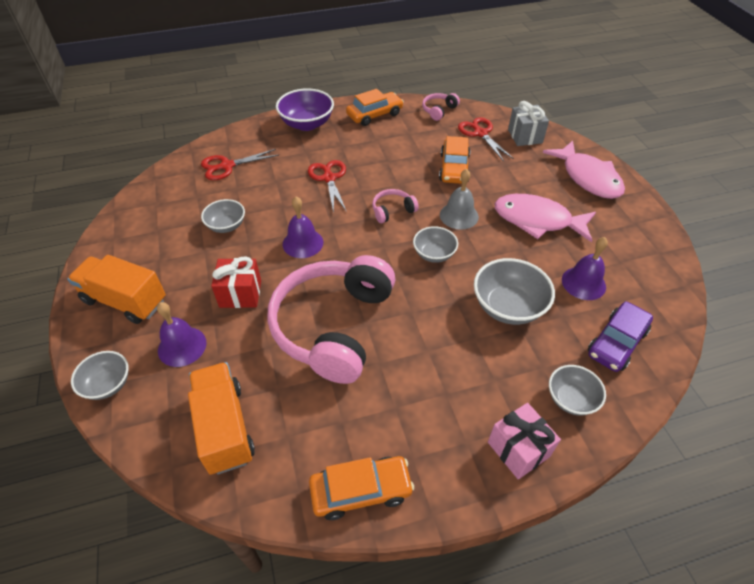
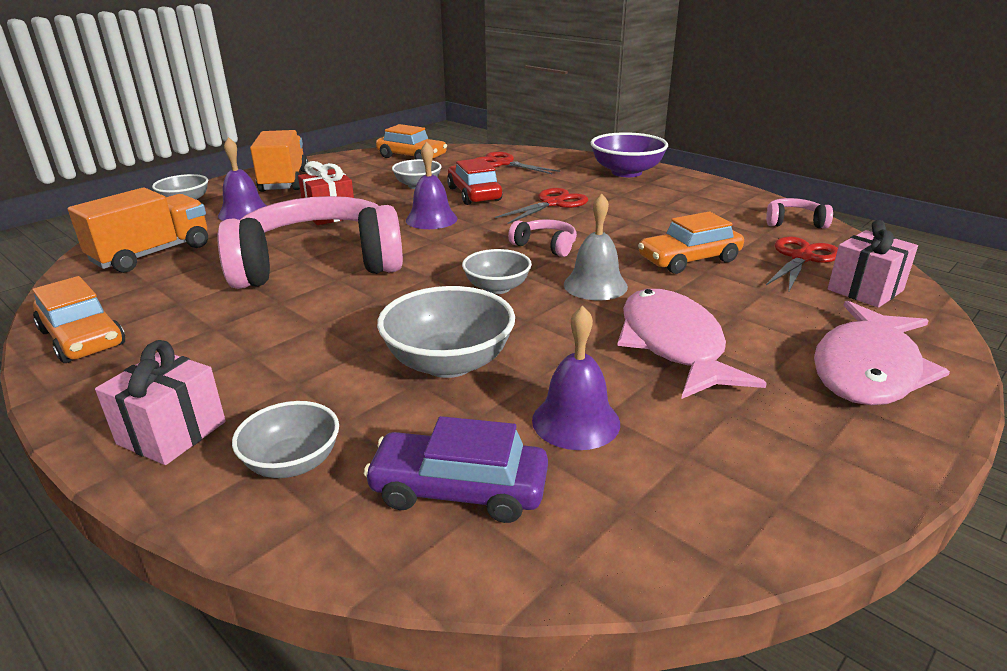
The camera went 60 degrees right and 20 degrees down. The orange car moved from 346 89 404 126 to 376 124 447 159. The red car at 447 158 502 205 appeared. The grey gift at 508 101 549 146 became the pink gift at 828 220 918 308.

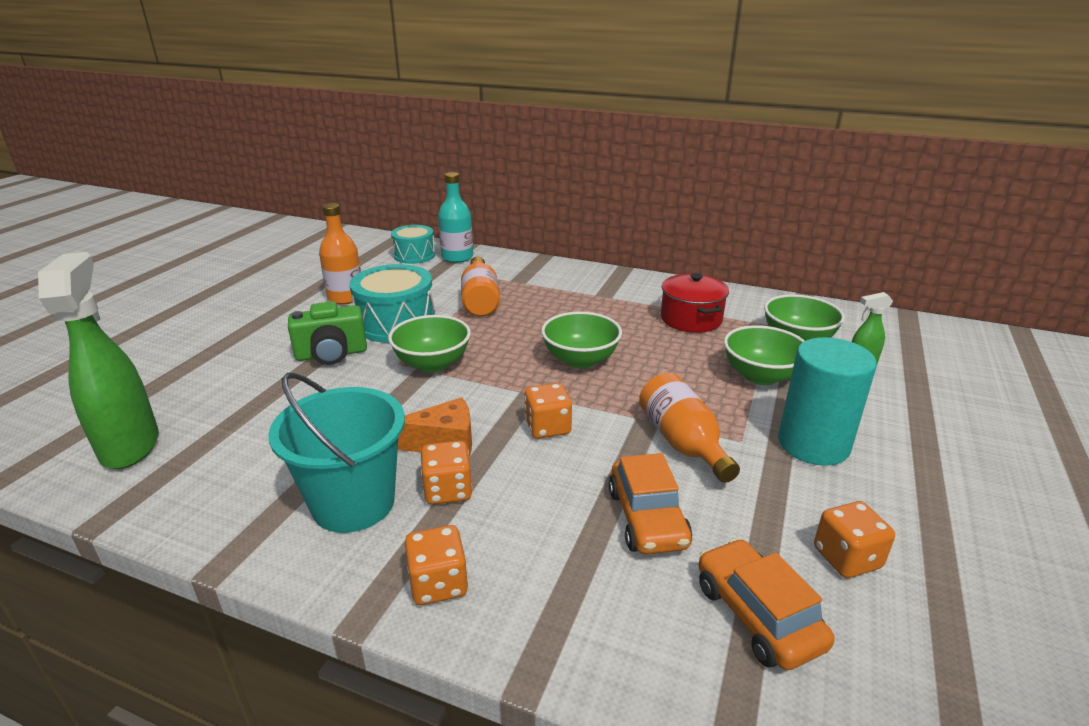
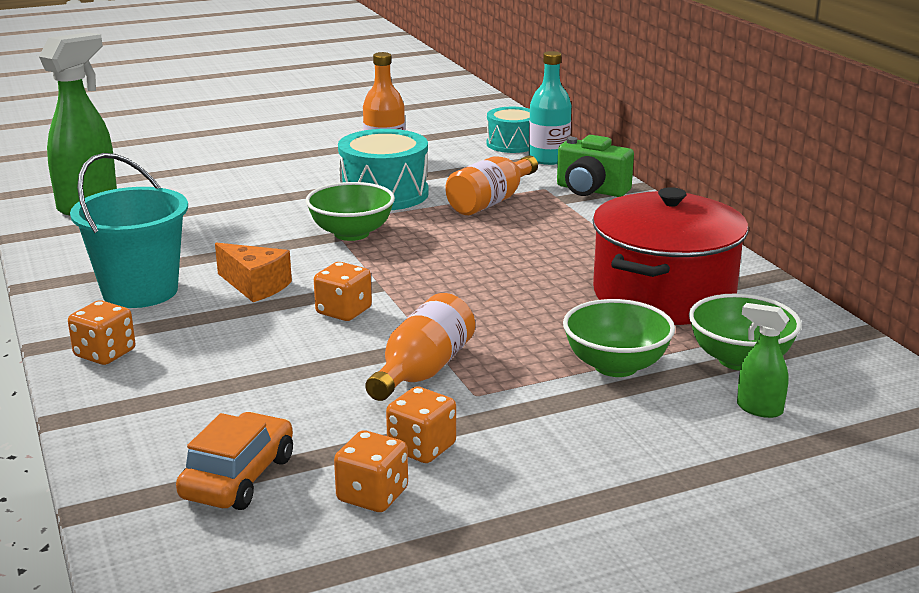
The camera went 45 degrees right and 5 degrees down. The orange dice moved from 420 441 472 505 to 386 386 456 463. The green camera moved from 288 302 367 365 to 557 135 634 197. The red pot at 661 273 729 333 changed to 1.67 times the size. The green bowl at 541 311 622 369 disappeared. The orange car at 608 453 692 554 disappeared. The turquoise cylinder at 778 337 877 466 disappeared.

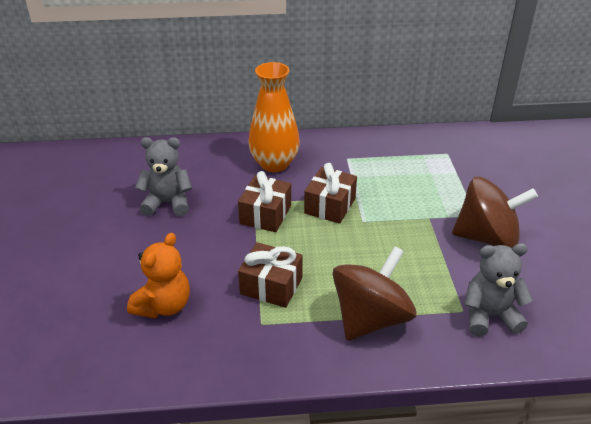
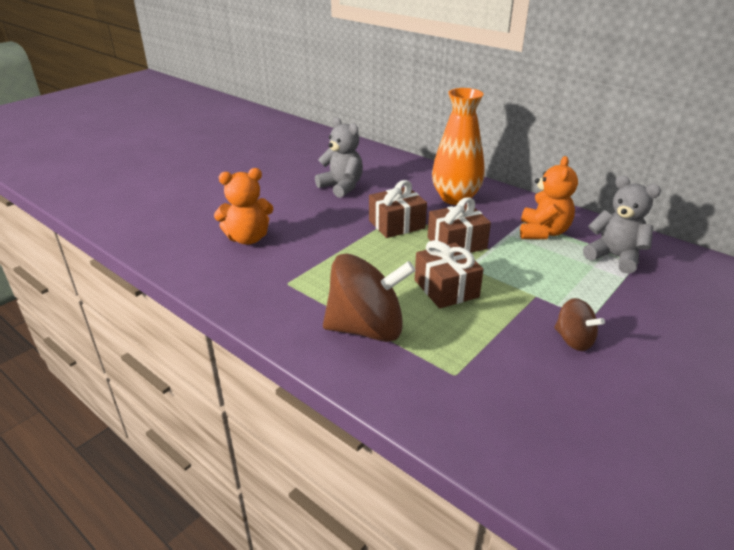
The camera went 45 degrees right and 5 degrees down. The brown gift moved from 238 242 303 308 to 415 240 484 308. The orange teddy bear at 520 156 578 239 appeared. The brown spinning top at 452 177 538 248 changed to 0.51 times the size. The grey teddy bear moved from 464 243 533 337 to 583 176 661 274.

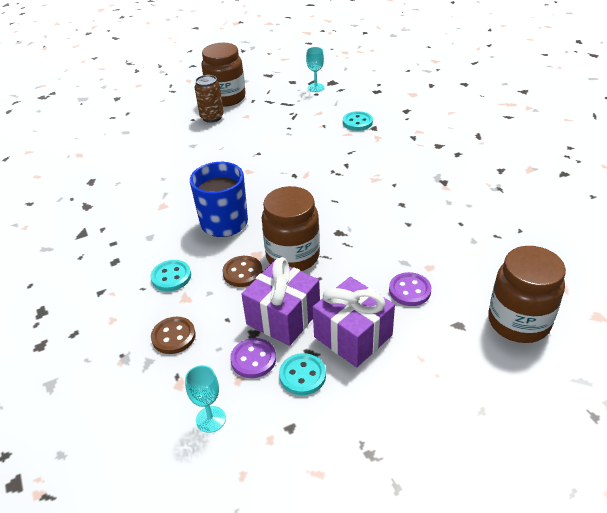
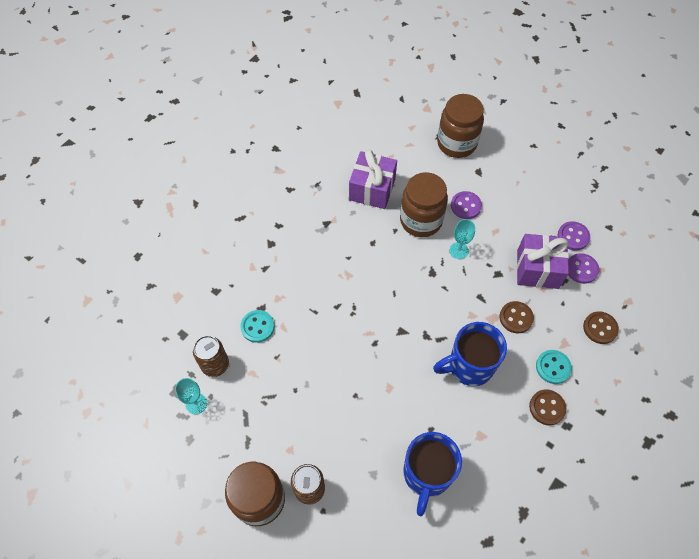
The camera went 120 degrees left and 20 degrees up. The brown can at 193 335 229 377 appeared. The purple gift moved from 313 277 395 367 to 349 149 397 209. The brown jar moved from 262 186 320 271 to 400 172 448 237. The blue mug at 403 432 462 516 appeared. The turquoise goblet moved from 185 365 226 433 to 450 219 475 259. The brown button at 529 389 566 425 appeared. The turquoise button at 279 353 326 395 became the purple button at 558 221 590 251.

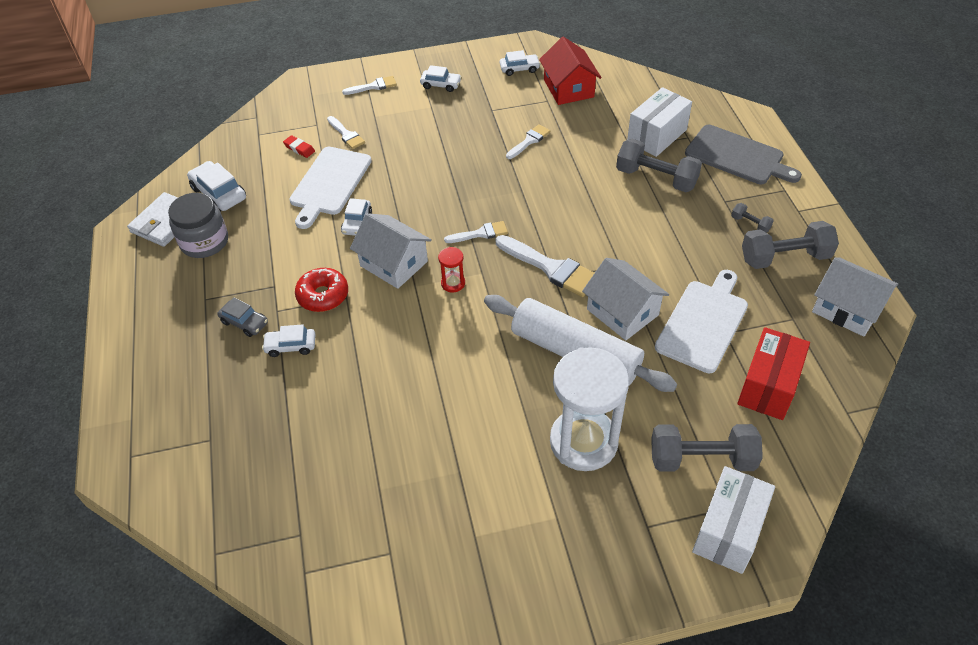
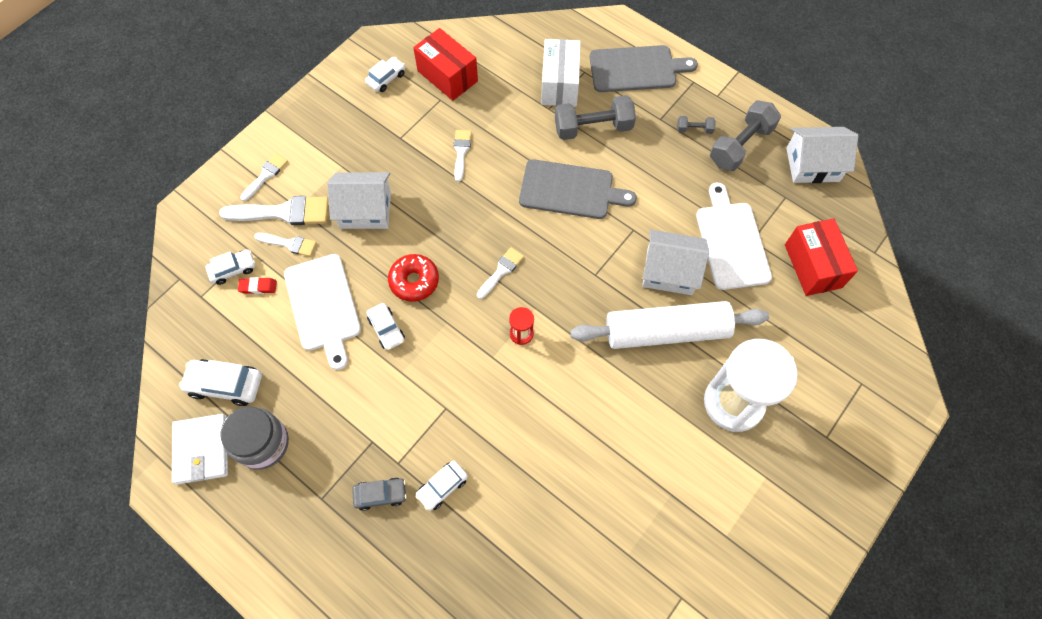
The camera went 40 degrees left and 15 degrees up. The white car moved from 420 65 462 92 to 206 249 255 285. The white brush moved from 496 235 594 297 to 219 196 329 225. The white house moved from 350 213 432 289 to 327 172 391 229. The red donut moved from 295 268 348 312 to 388 254 439 302. The red house at 539 37 602 105 was replaced by the red box at 413 28 478 101. The grey cutting board at 519 159 637 219 appeared. The grey dumbbell at 651 424 763 472 disappeared. The white box at 692 466 775 574 disappeared.

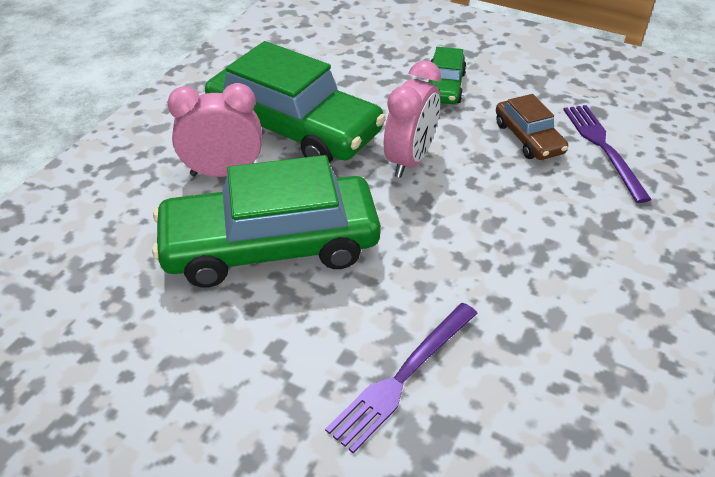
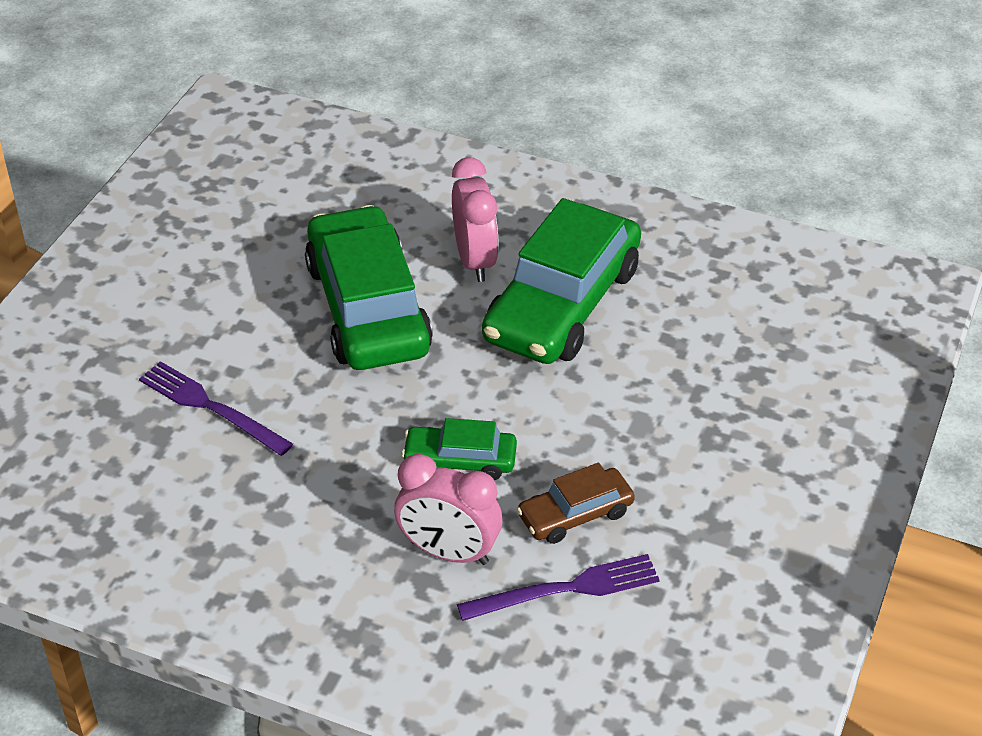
The camera went 85 degrees right and 0 degrees up. The pink clock moved from 384 61 441 178 to 394 454 502 565. The green car moved from 428 47 467 104 to 402 418 517 480.

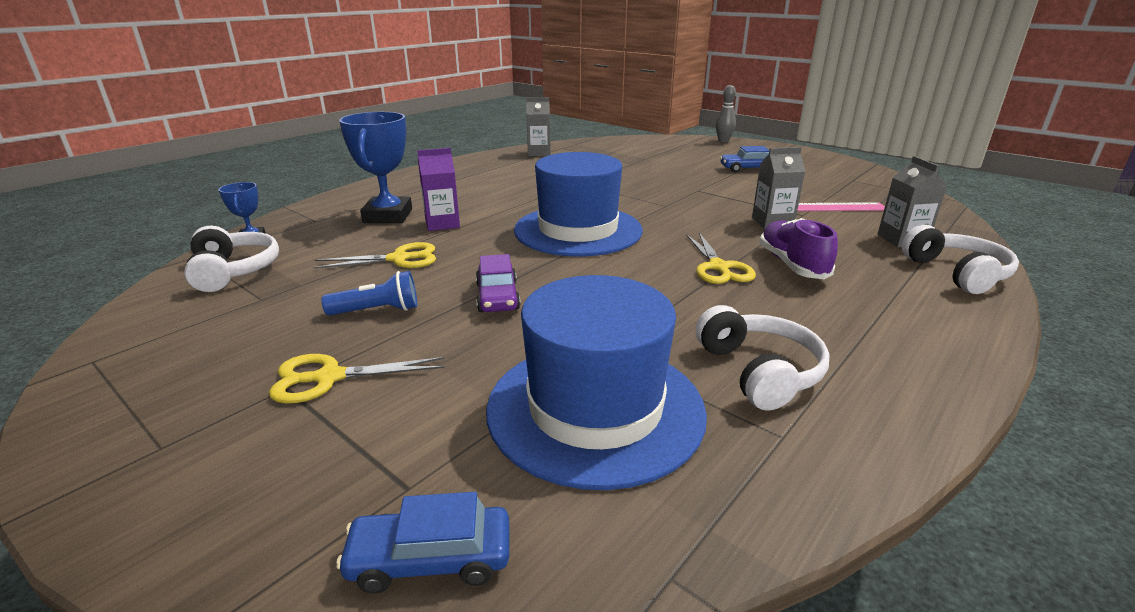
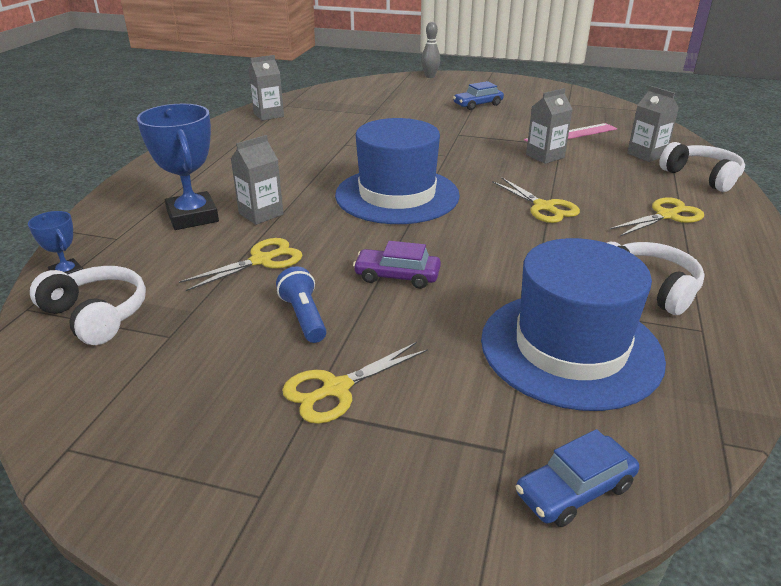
The camera went 25 degrees left and 5 degrees up. The purple carton at 417 148 460 231 became the grey carton at 231 135 283 225. The blue flashlight at 322 271 417 315 turned 75 degrees counterclockwise. The purple car at 476 254 521 312 turned 135 degrees clockwise. The yellow scissors at 610 197 704 236 appeared. The purple shoe at 760 218 838 279 disappeared.

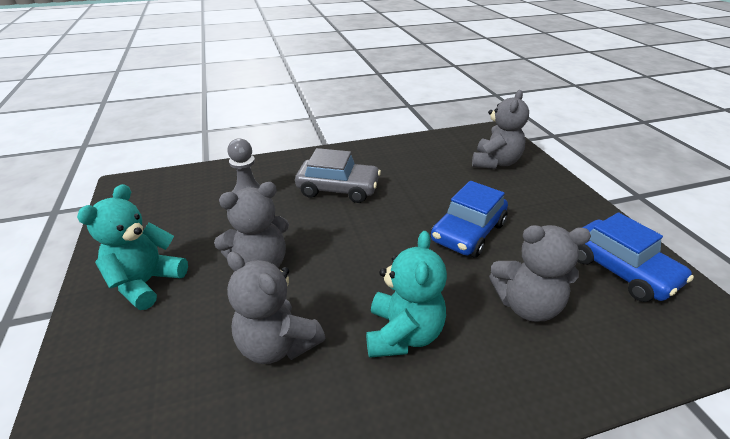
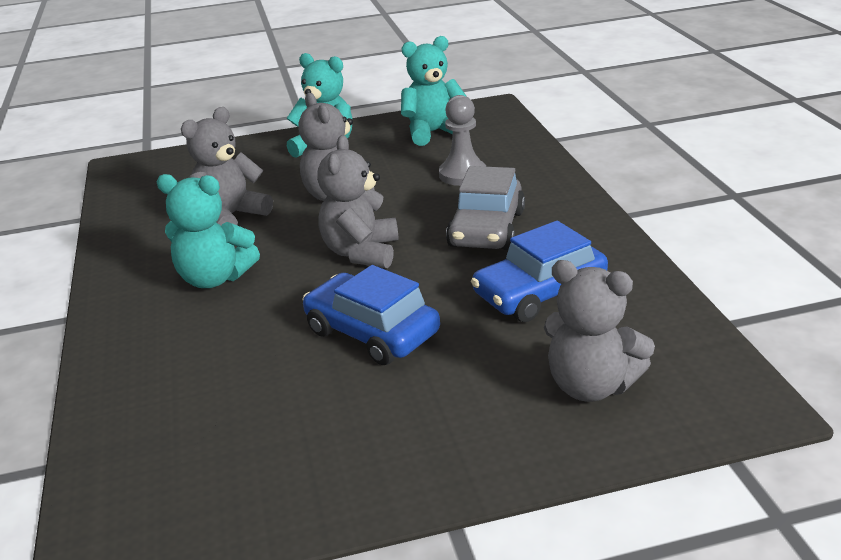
The camera went 95 degrees right and 5 degrees down. The grey teddy bear moved from 489 225 591 322 to 317 135 398 268. The turquoise teddy bear at 401 36 467 146 appeared. The blue car moved from 578 212 694 302 to 471 221 608 322.

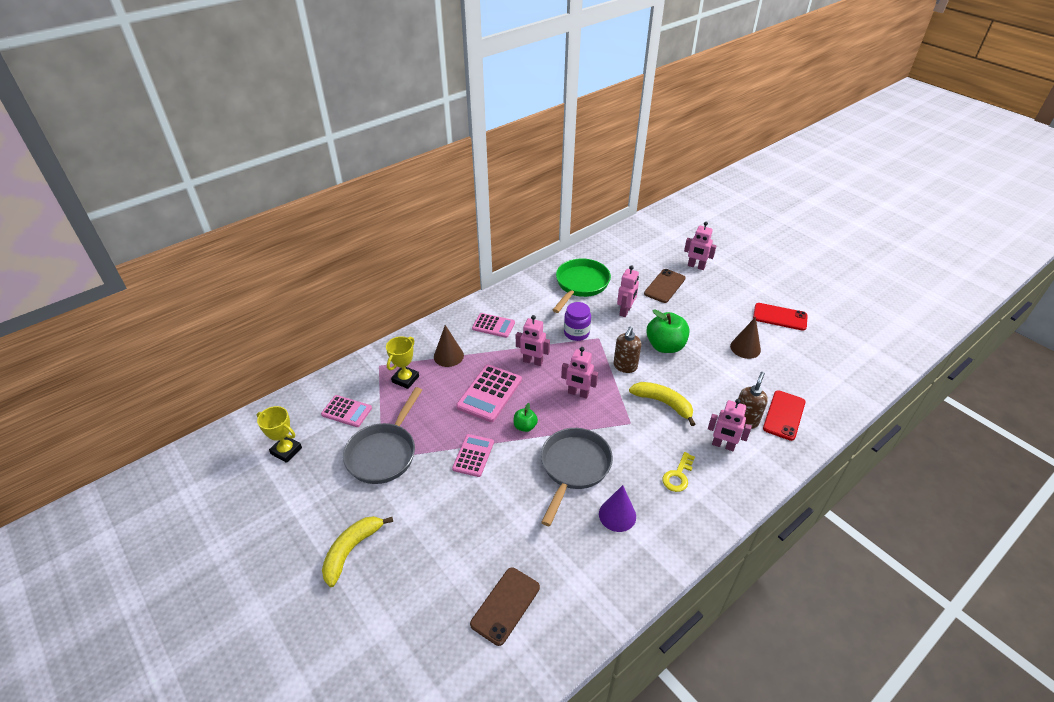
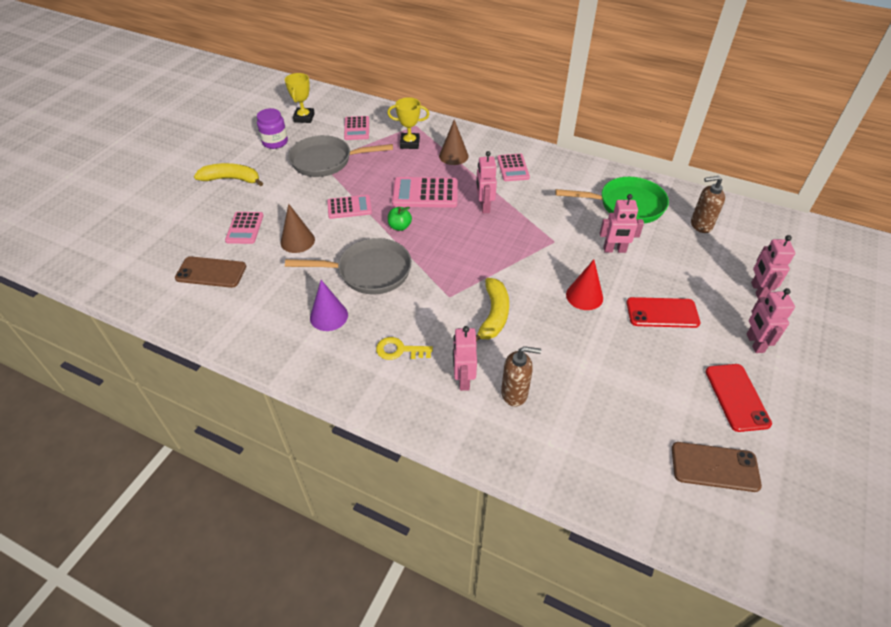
The camera went 65 degrees right and 5 degrees up. The pink calculator at 225 212 263 244 appeared. The purple jar moved from 564 302 591 341 to 257 108 288 149. The brown cone moved from 730 317 761 359 to 281 204 315 253. The green apple at 646 309 690 353 was replaced by the red cone at 566 259 603 310. The red phone moved from 763 390 805 441 to 626 297 700 328. The brown phone moved from 644 269 686 303 to 672 442 762 492. The brown soap dispenser moved from 613 327 641 373 to 691 176 725 233. The pink robot moved from 561 347 598 399 to 747 288 795 353.

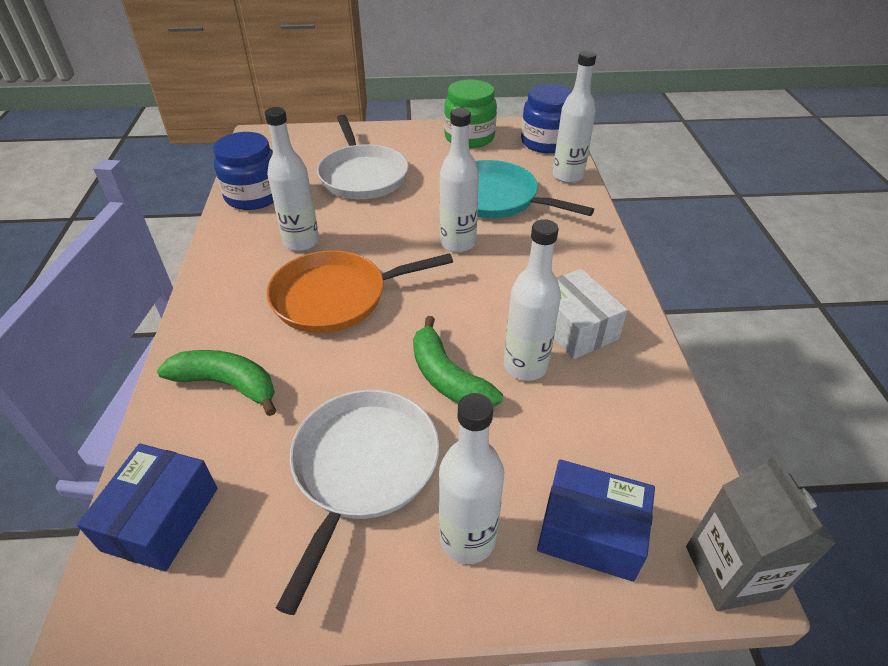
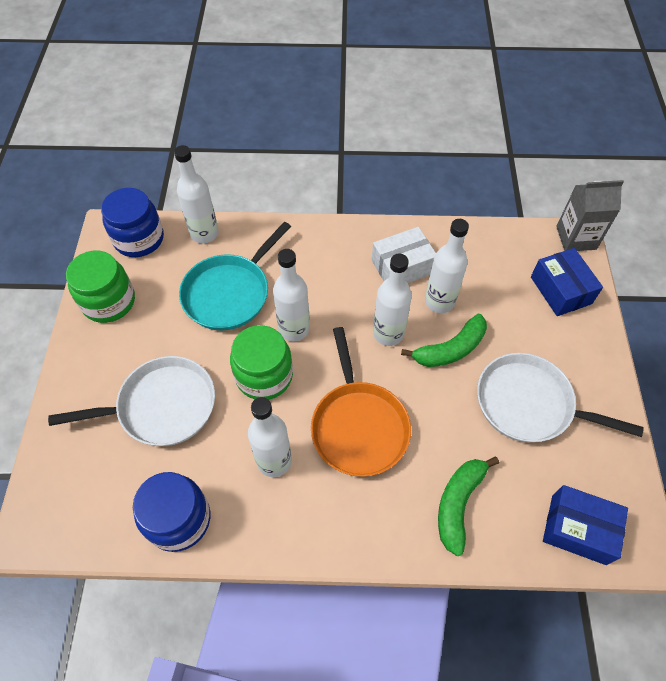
The camera went 85 degrees left and 15 degrees up. The green jar at 230 325 293 400 appeared. The white bottle moved from 439 393 504 564 to 373 254 412 346. The blue box at 537 459 655 582 turned 45 degrees counterclockwise.

